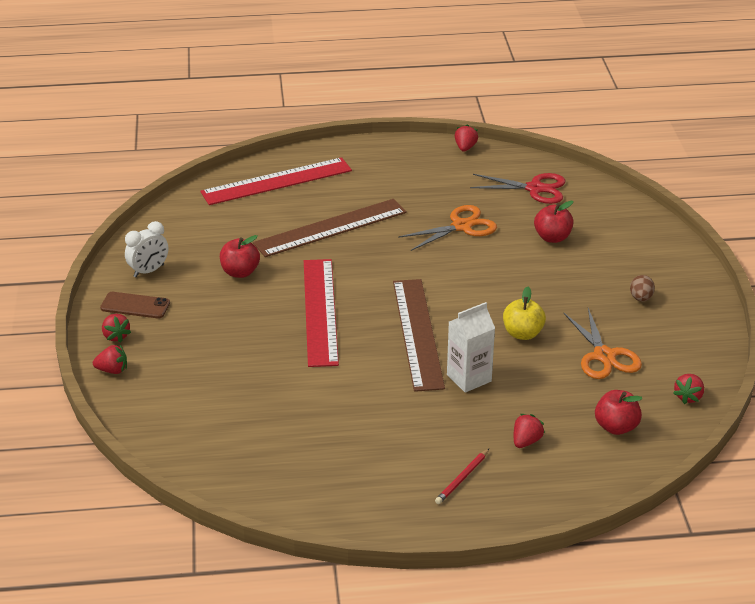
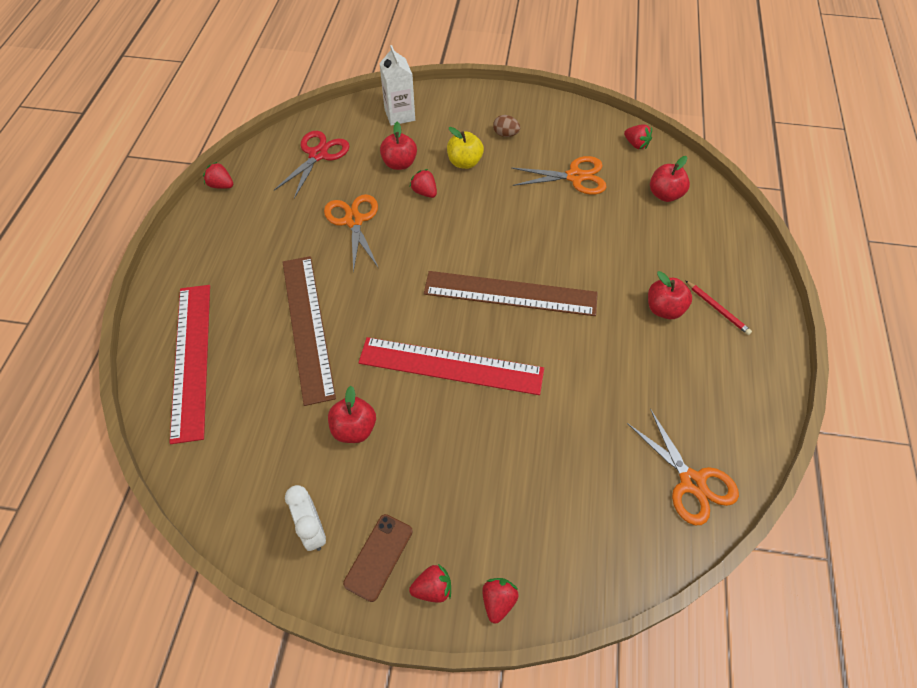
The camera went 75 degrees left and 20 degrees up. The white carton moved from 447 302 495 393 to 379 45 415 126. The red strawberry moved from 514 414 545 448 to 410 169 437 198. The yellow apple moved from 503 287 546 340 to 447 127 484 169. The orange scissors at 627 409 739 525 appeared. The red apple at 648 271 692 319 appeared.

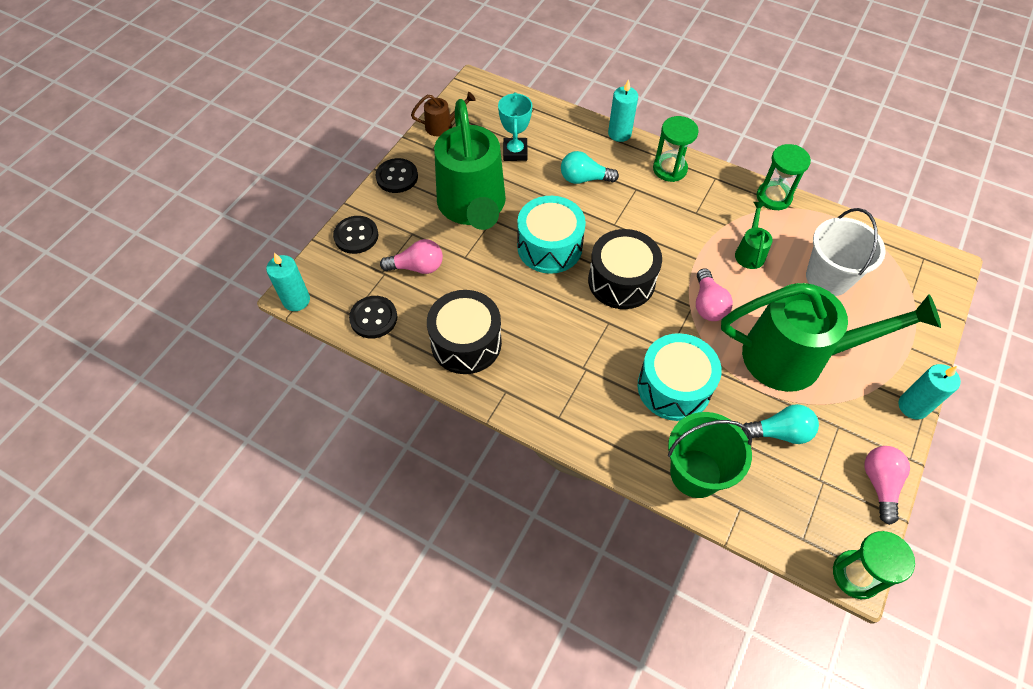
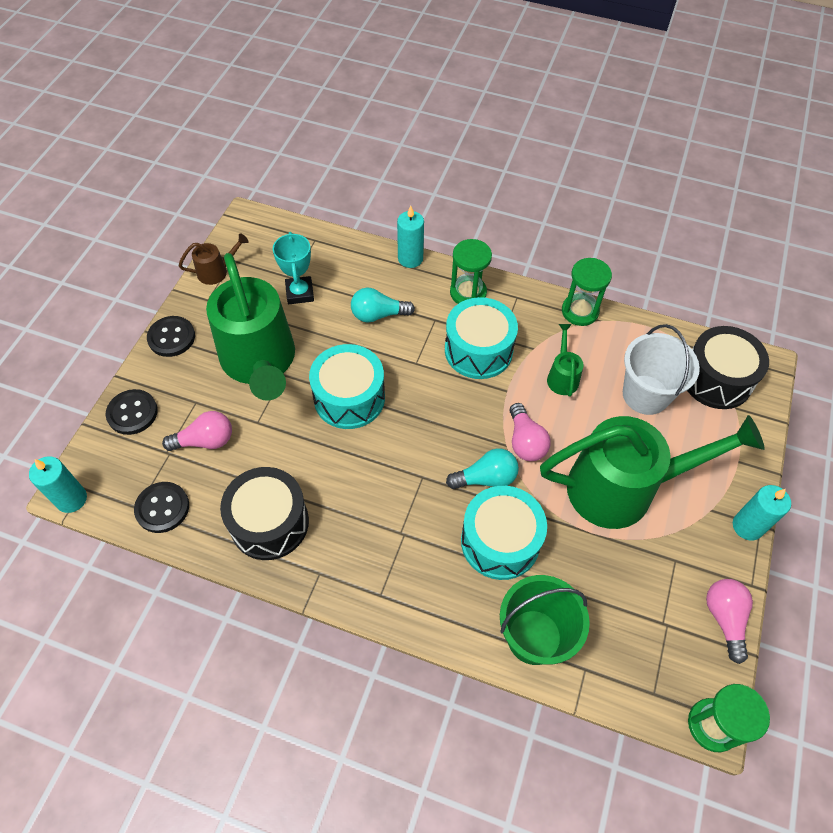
The camera went 10 degrees left and 0 degrees up. The turquoise drum at 445 297 518 379 appeared. The turquoise light bulb moved from 741 404 819 444 to 446 448 519 489. The black drum moved from 588 229 662 309 to 687 326 769 409.

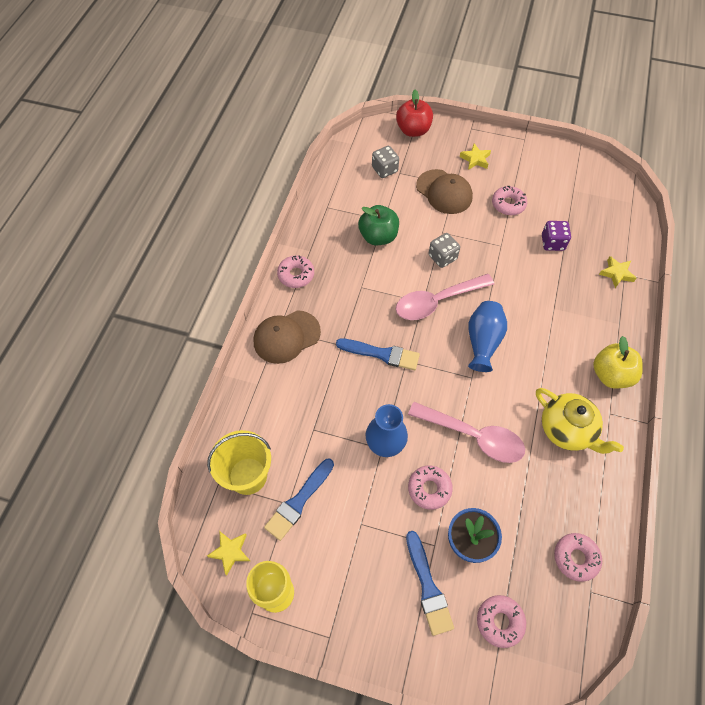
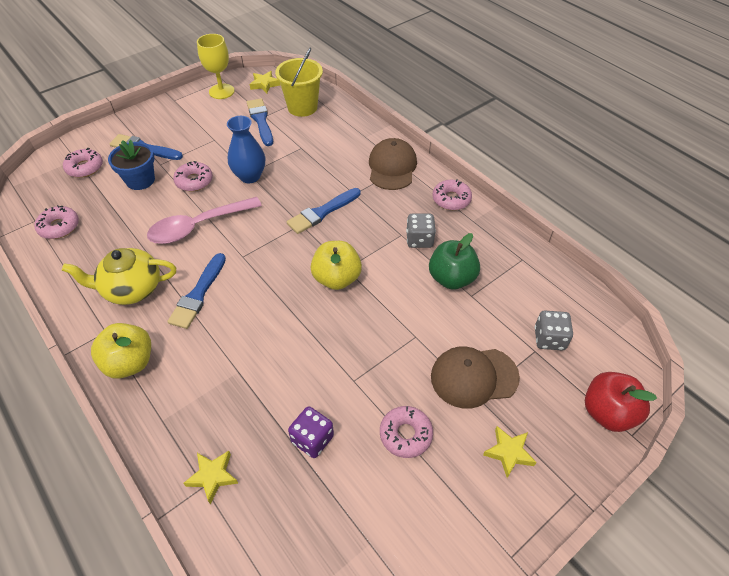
The camera went 125 degrees right and 10 degrees down. The blue brush at 167 253 226 329 appeared. The pink spoon at 396 274 494 320 was replaced by the yellow apple at 311 241 362 290. The grey dice moved from 429 233 460 268 to 406 214 436 248. The blue vase at 468 301 507 372 disappeared.

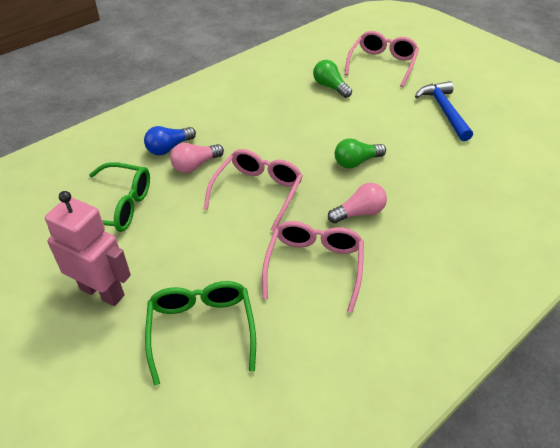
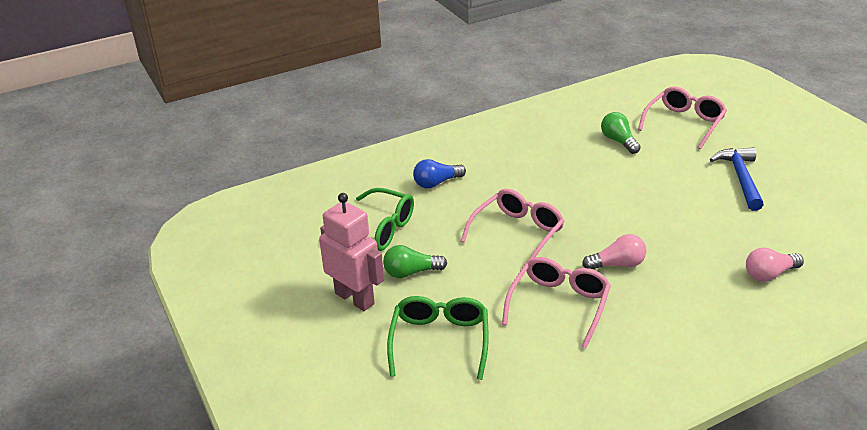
The camera went 15 degrees right and 10 degrees down. The green light bulb moved from 335 138 386 168 to 383 245 447 278. The pink light bulb moved from 170 143 224 173 to 746 248 804 282.

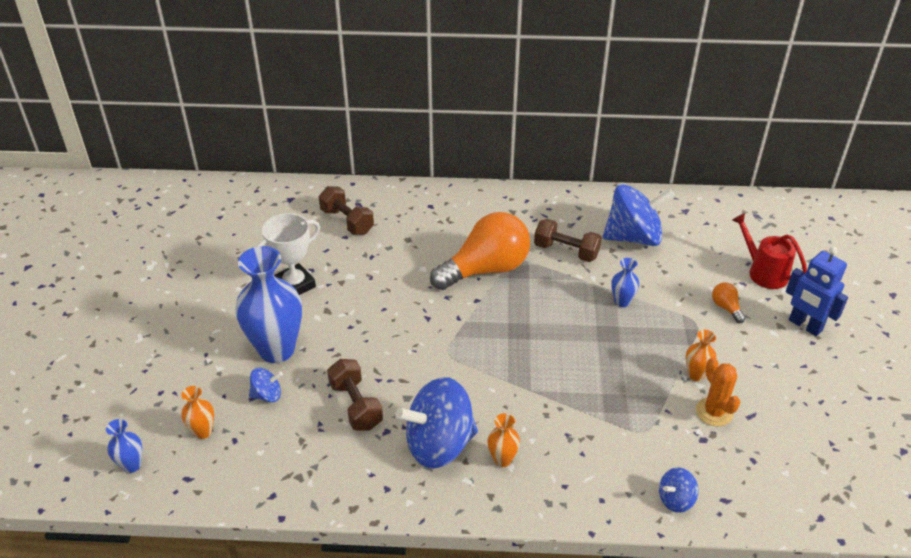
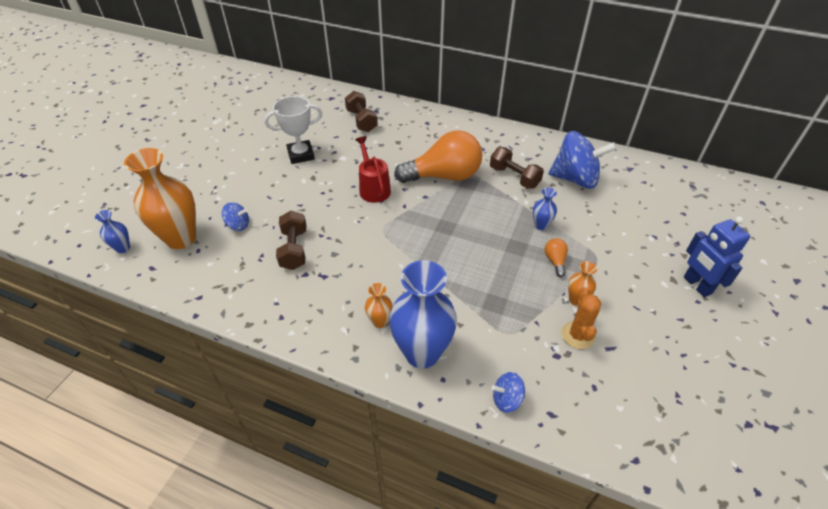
The camera went 20 degrees right and 5 degrees up. The orange vase at 181 386 214 439 changed to 2.20 times the size. The red watering can moved from 732 213 807 289 to 355 136 391 203. The blue vase moved from 235 246 302 363 to 389 260 457 369. The orange light bulb moved from 712 283 746 323 to 544 238 568 277. The blue spinning top at 395 377 478 469 disappeared.

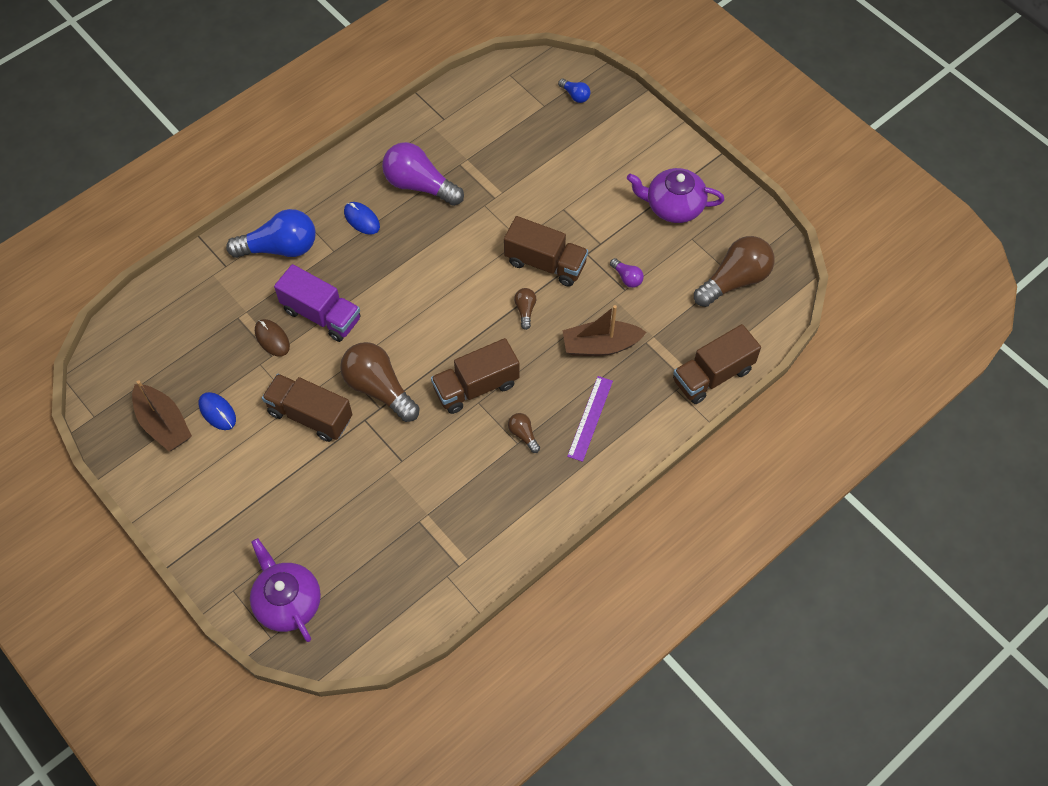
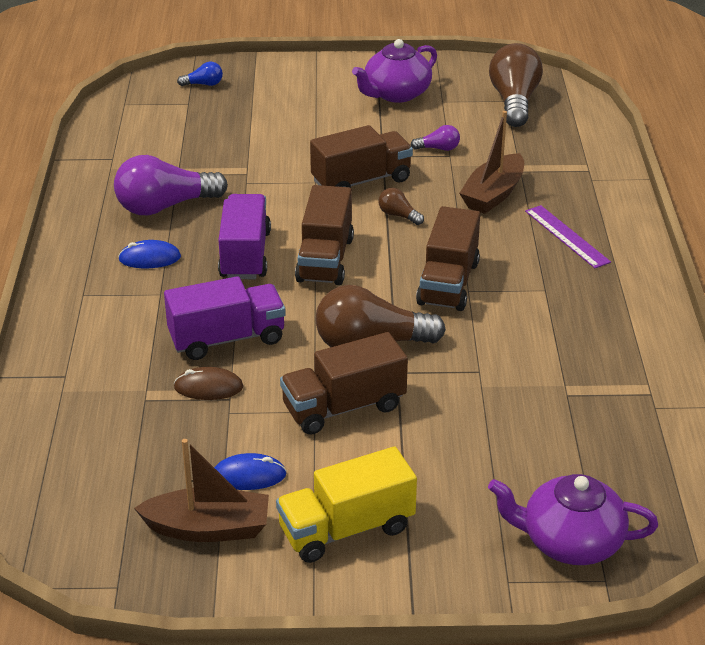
The camera went 50 degrees left and 25 degrees down. The purple truck at 218 194 271 279 appeared. The yellow truck at 276 446 417 563 appeared. The brown truck moved from 673 324 761 404 to 295 185 354 285. The blue light bulb at 226 209 316 258 disappeared. The brown light bulb at 508 413 540 453 disappeared.

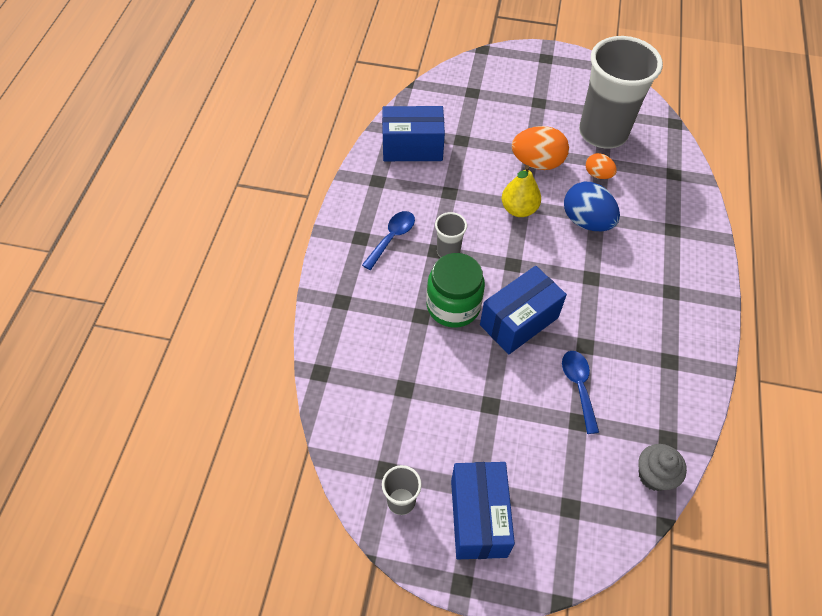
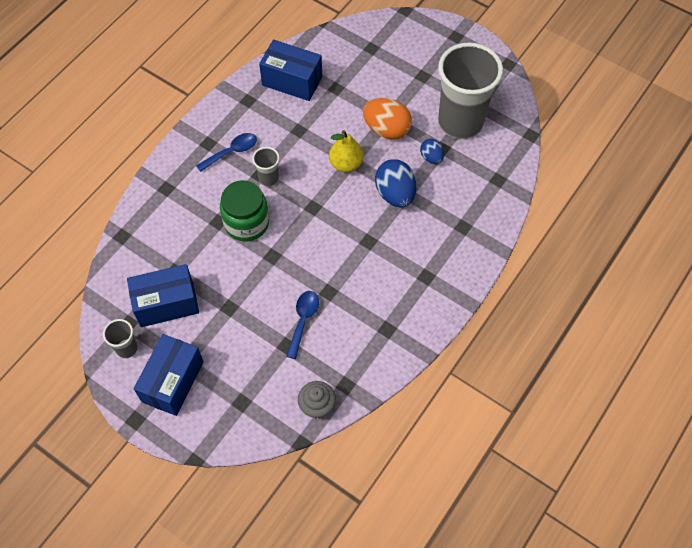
The camera went 25 degrees right and 5 degrees up. The blue box moved from 480 266 567 354 to 127 264 199 327. The orange egg at 586 153 617 179 became the blue egg at 420 139 444 164.

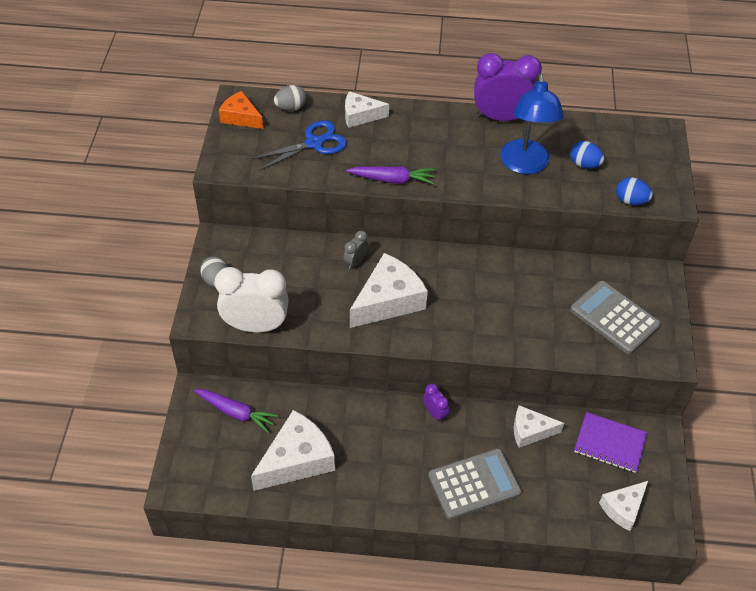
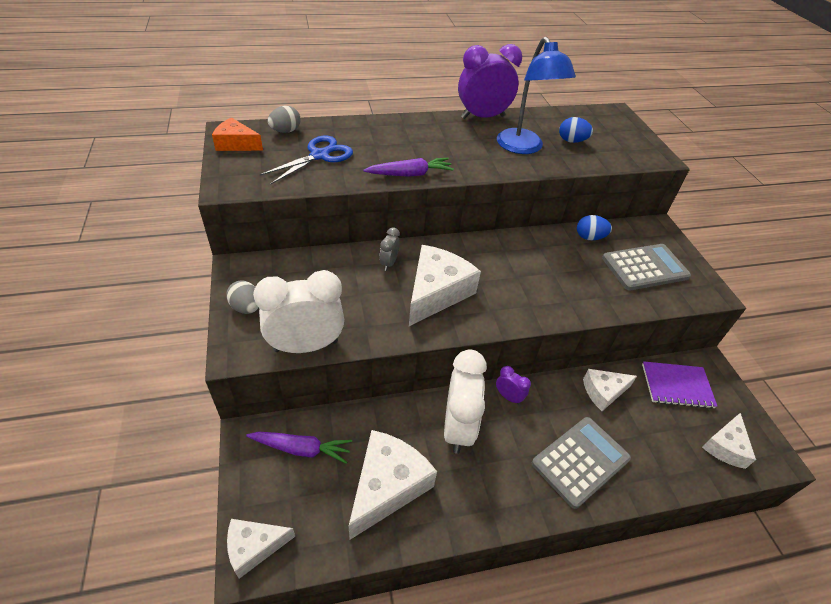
The camera went 20 degrees left and 5 degrees down. The white cheese moved from 345 91 389 128 to 227 519 295 579. The white clock at 444 349 487 454 appeared. The blue egg moved from 616 177 653 205 to 577 215 612 240. The grey calculator at 570 281 661 354 turned 135 degrees clockwise.

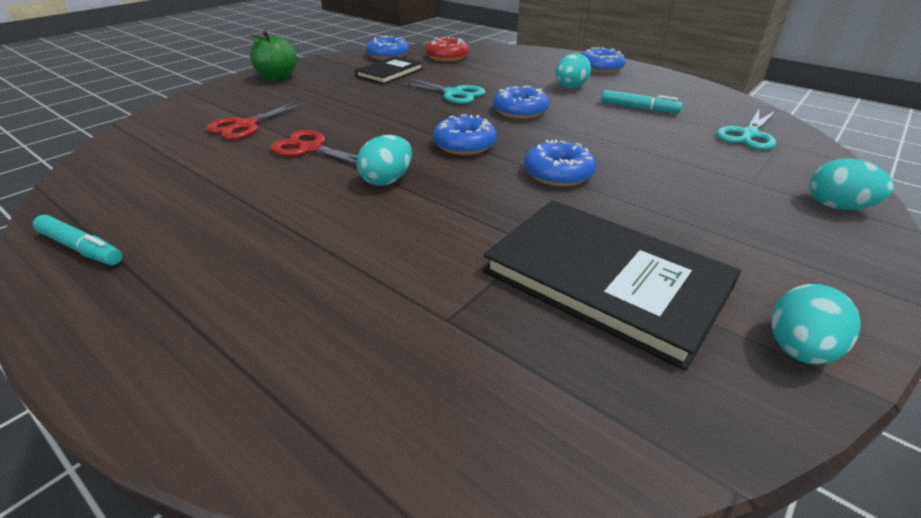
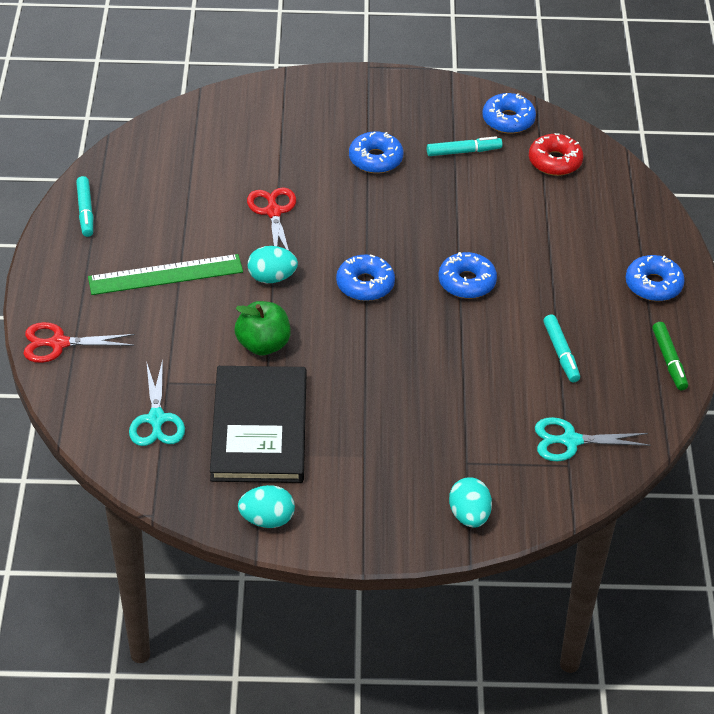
The camera went 50 degrees right and 10 degrees up. The red scissors moved from 206 100 307 140 to 23 322 135 363. The green ruler at 88 254 243 295 appeared. The turquoise scissors moved from 399 77 485 104 to 129 359 185 446. The green apple moved from 250 30 297 81 to 235 301 291 355. The blue donut moved from 524 140 596 186 to 349 131 403 173. The black book at 355 56 423 84 was replaced by the turquoise marker at 427 136 502 156. The green marker at 652 322 688 390 appeared. The turquoise egg at 556 53 591 88 disappeared.

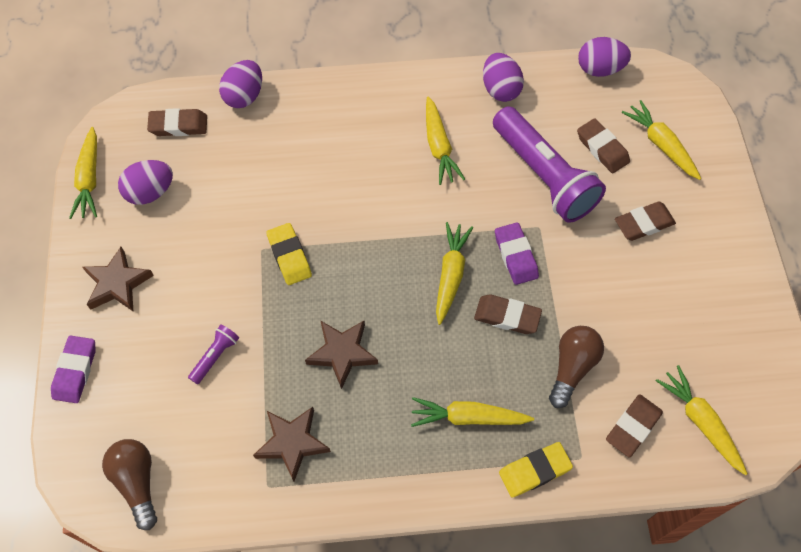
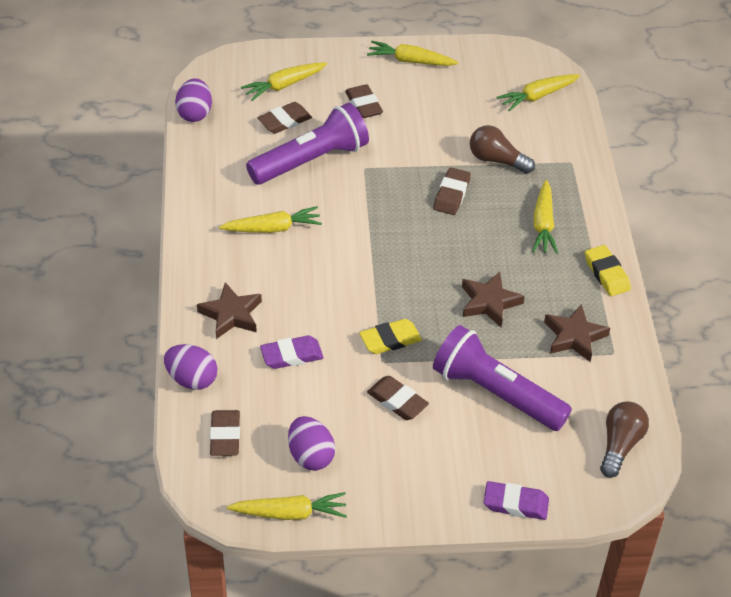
The camera went 90 degrees left and 15 degrees down. The brown star moved from 82 247 154 311 to 197 282 262 339. The purple eraser moved from 495 223 539 285 to 260 335 323 369. The yellow carrot moved from 436 222 473 325 to 367 41 458 66. The brown eraser moved from 606 395 663 457 to 367 376 429 420. The purple flashlight at 188 324 239 384 changed to 2.40 times the size. The yellow eraser moved from 499 442 573 498 to 585 245 631 296. The brown light bulb at 102 439 157 530 turned 135 degrees clockwise. The purple egg at 483 53 524 102 disappeared.

